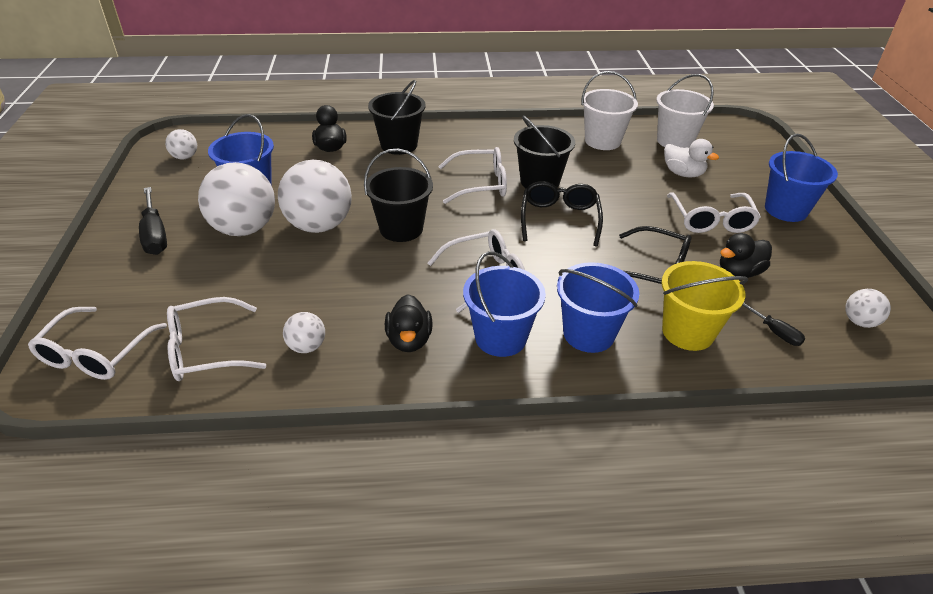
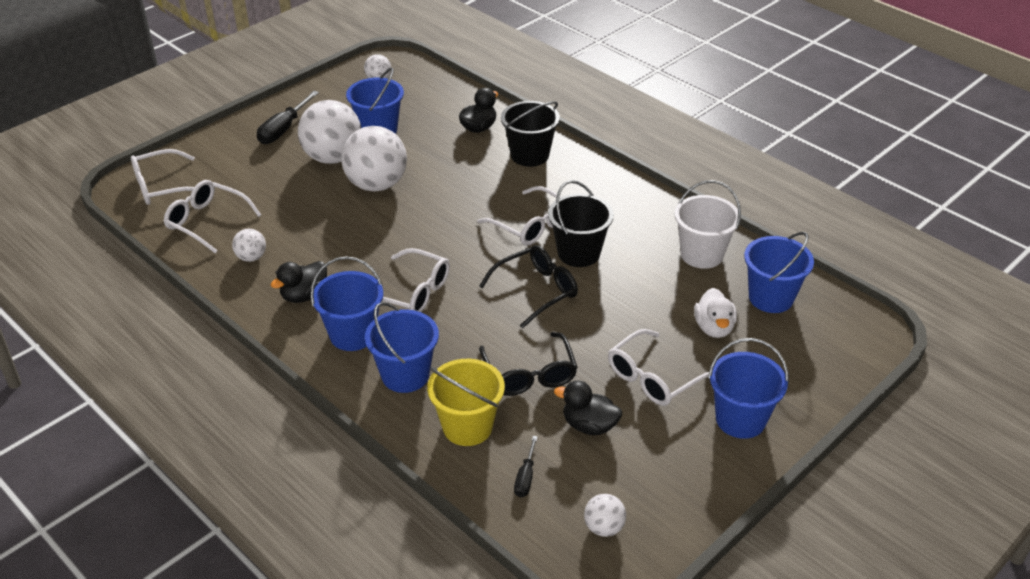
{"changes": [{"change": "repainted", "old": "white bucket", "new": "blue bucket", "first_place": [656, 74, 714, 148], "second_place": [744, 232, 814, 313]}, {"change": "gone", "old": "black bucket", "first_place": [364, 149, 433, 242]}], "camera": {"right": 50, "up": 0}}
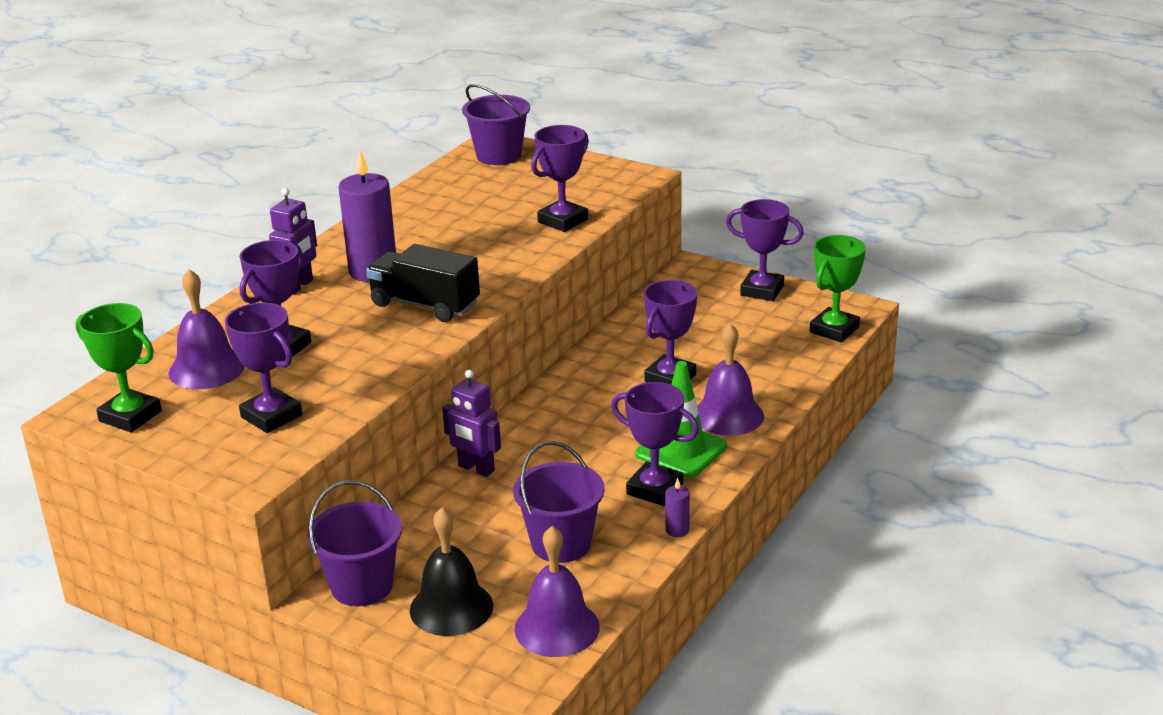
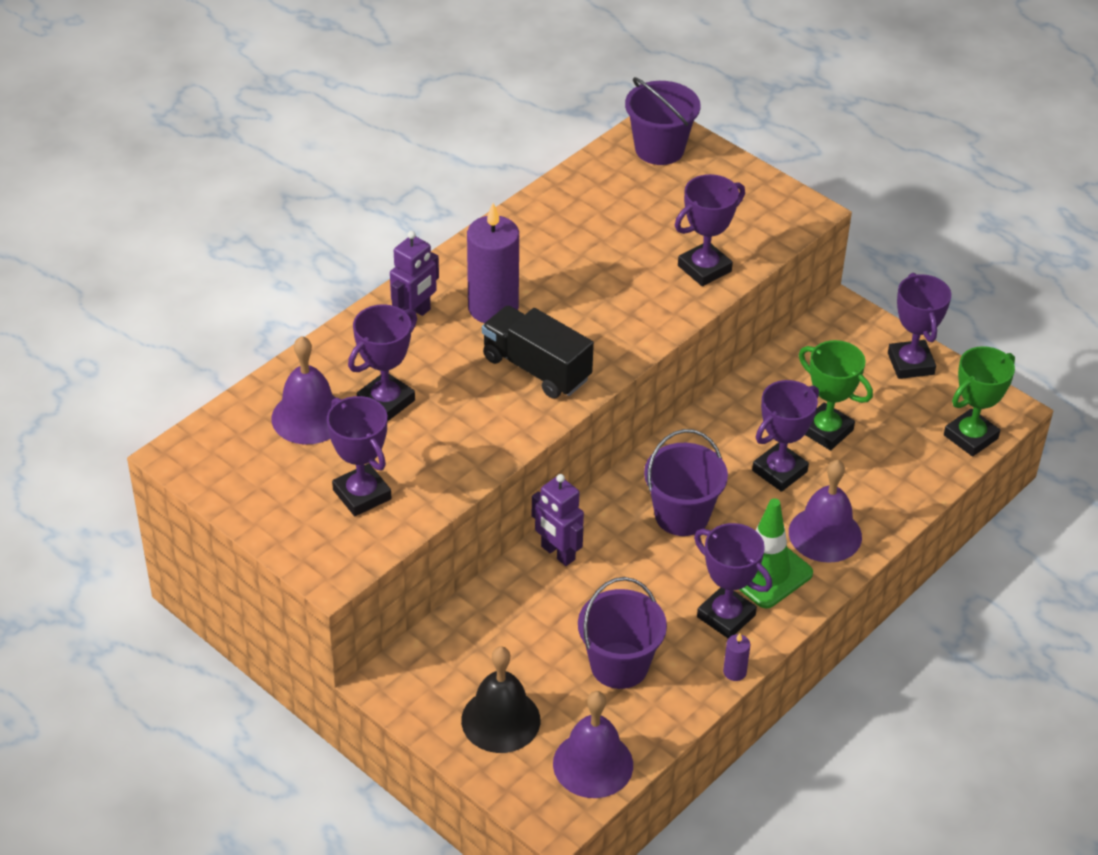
{"changes": [{"change": "shifted", "old": "purple bucket", "first_place": [307, 480, 402, 607], "second_place": [644, 429, 728, 536]}, {"change": "shifted", "old": "green trophy", "first_place": [75, 303, 162, 432], "second_place": [799, 340, 873, 450]}, {"change": "rotated", "old": "purple trophy", "first_place": [726, 199, 804, 301], "second_place": [888, 273, 951, 379], "degrees": 45}], "camera": {"right": 10, "up": 15}}
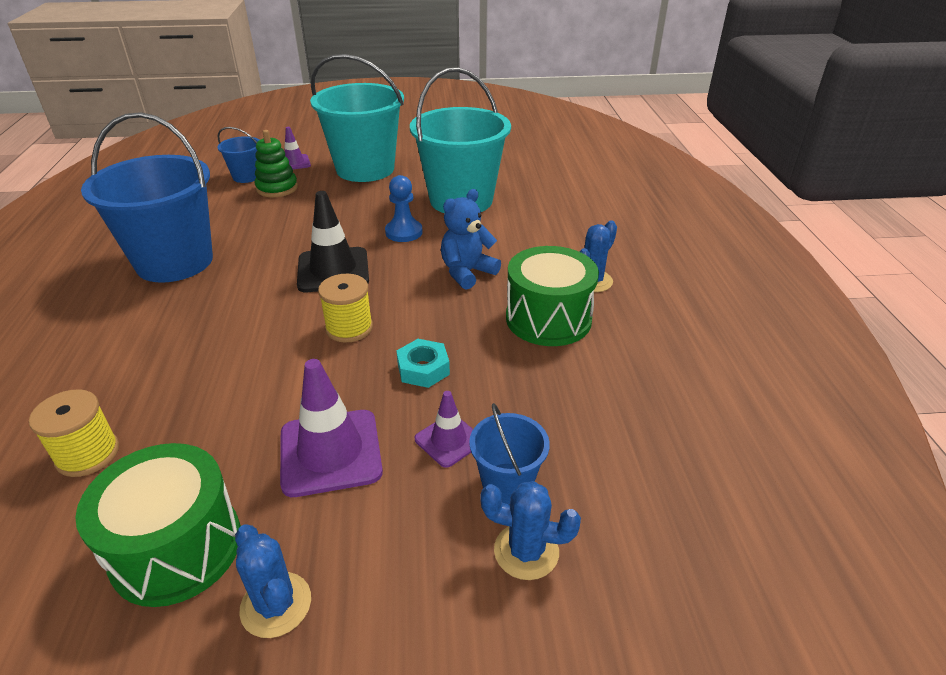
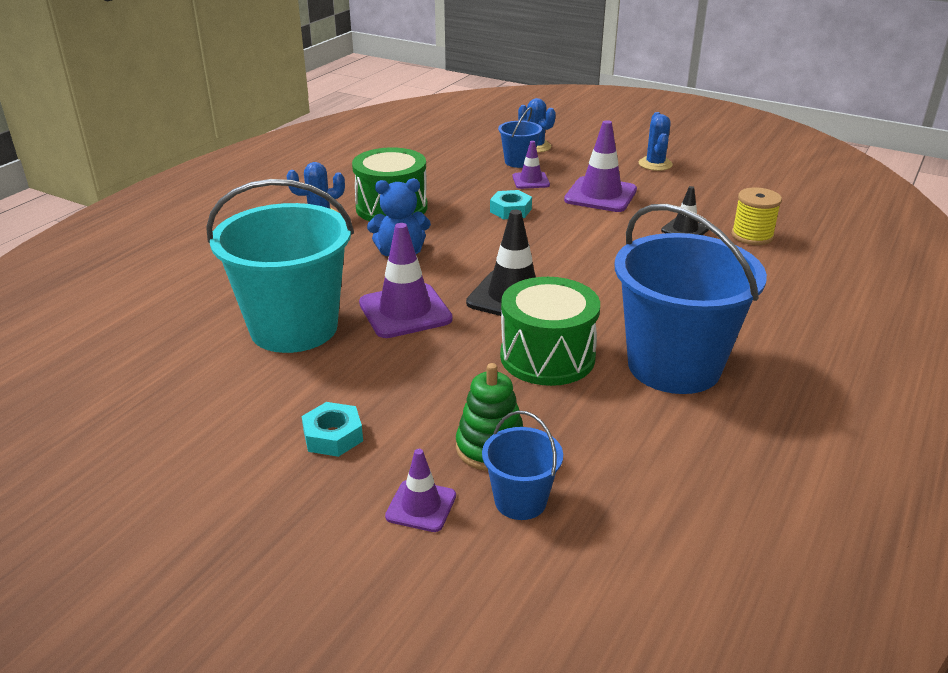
{"changes": [{"change": "swapped", "old": "turquoise bucket", "new": "turquoise nut", "first_place": [310, 54, 404, 182], "second_place": [302, 402, 363, 457]}, {"change": "swapped", "old": "blue pawn", "new": "purple traffic cone", "first_place": [385, 175, 423, 242], "second_place": [359, 223, 453, 338]}, {"change": "shifted", "old": "green drum", "first_place": [75, 443, 241, 607], "second_place": [500, 277, 600, 386]}, {"change": "new", "new": "black traffic cone", "second_place": [661, 186, 709, 235]}, {"change": "gone", "old": "yellow spool", "first_place": [318, 274, 373, 343]}], "camera": {"right": -145, "up": -5}}
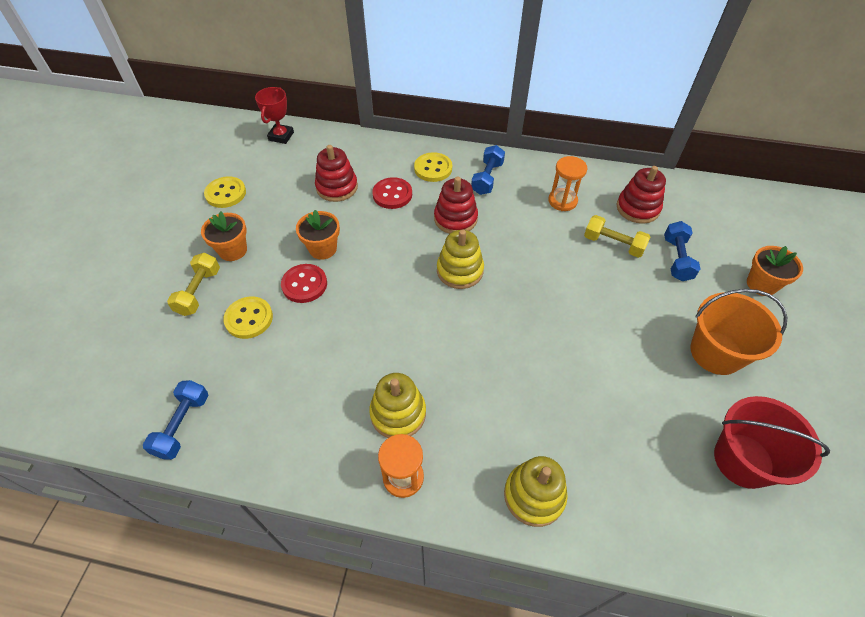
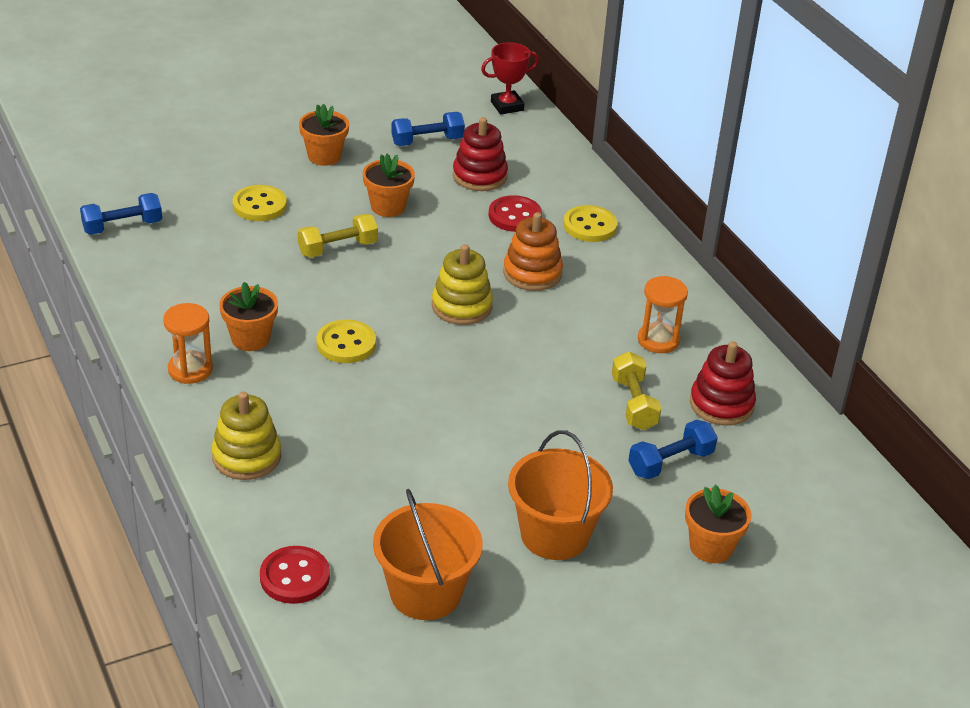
{"changes": [{"change": "swapped", "old": "yellow stacking toy", "new": "orange flower pot", "first_place": [369, 373, 426, 438], "second_place": [219, 282, 278, 351]}, {"change": "shifted", "old": "red button", "first_place": [281, 264, 327, 303], "second_place": [260, 546, 330, 604]}, {"change": "shifted", "old": "yellow dumbbell", "first_place": [167, 253, 220, 316], "second_place": [298, 214, 378, 258]}, {"change": "shifted", "old": "yellow button", "first_place": [204, 176, 246, 208], "second_place": [317, 320, 376, 363]}, {"change": "repainted", "old": "red bucket", "new": "orange bucket", "first_place": [714, 396, 830, 489], "second_place": [373, 489, 483, 620]}, {"change": "shifted", "old": "blue dumbbell", "first_place": [471, 145, 505, 195], "second_place": [391, 112, 465, 146]}, {"change": "repainted", "old": "red stacking toy", "new": "orange stacking toy", "first_place": [434, 176, 478, 234], "second_place": [503, 212, 563, 291]}], "camera": {"right": 50, "up": -15}}
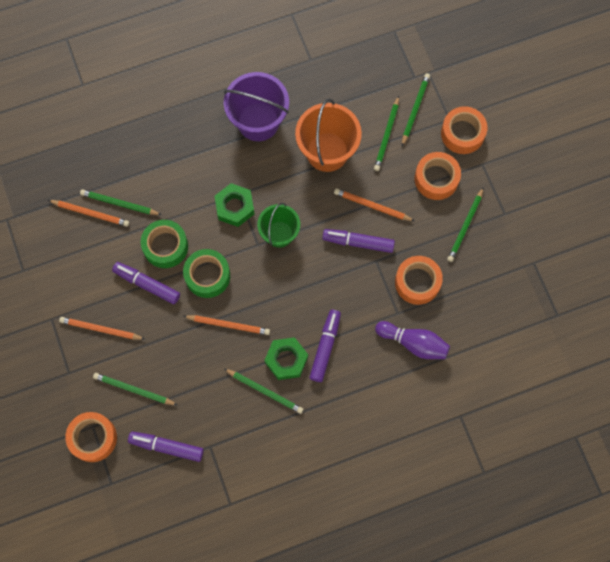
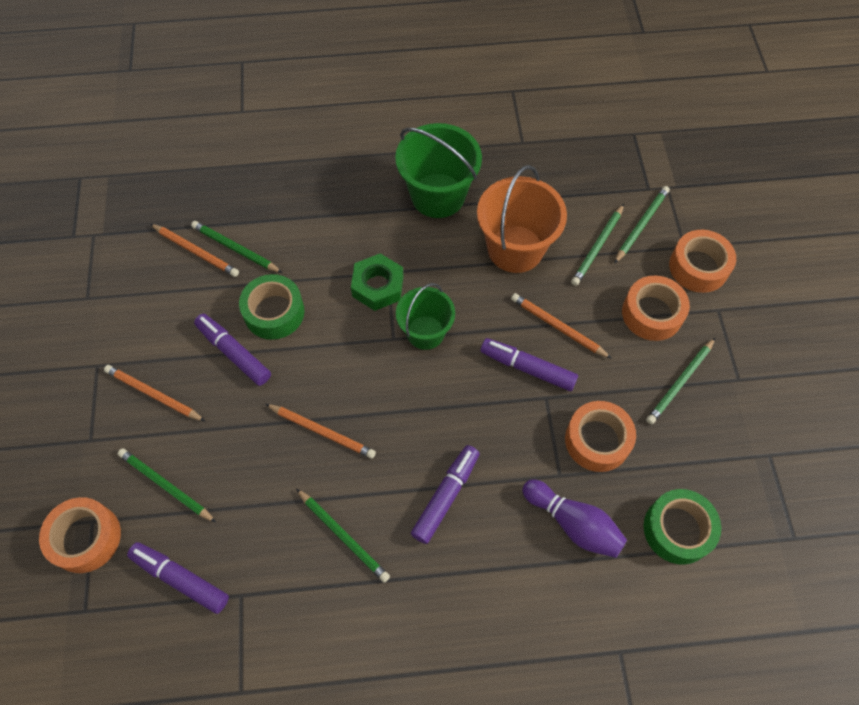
{"changes": [{"change": "repainted", "old": "purple bucket", "new": "green bucket", "first_place": [224, 72, 289, 141], "second_place": [395, 123, 482, 218]}, {"change": "shifted", "old": "green tape", "first_place": [183, 249, 230, 298], "second_place": [644, 489, 721, 565]}, {"change": "gone", "old": "green nut", "first_place": [264, 337, 308, 380]}], "camera": {"right": 15, "up": -10}}
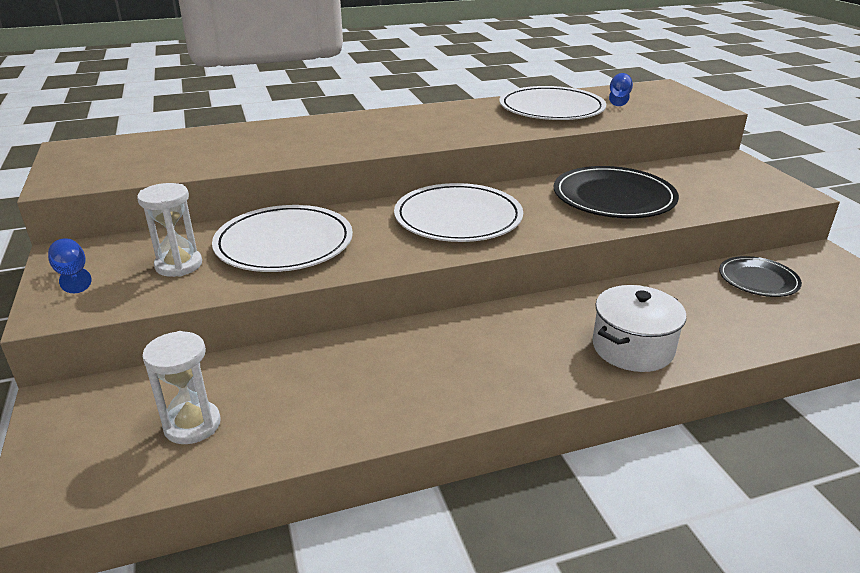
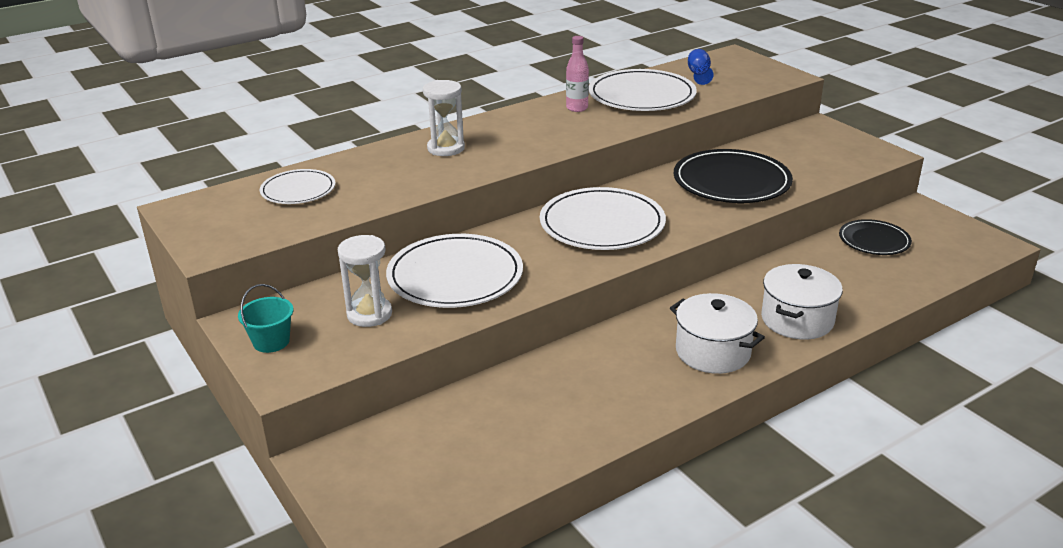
{"changes": [{"change": "swapped", "old": "blue goblet", "new": "turquoise bucket", "first_place": [48, 238, 92, 293], "second_place": [238, 284, 294, 353]}, {"change": "new", "new": "white plate", "second_place": [260, 169, 335, 204]}, {"change": "shifted", "old": "white hourglass", "first_place": [142, 331, 221, 444], "second_place": [423, 80, 465, 156]}, {"change": "new", "new": "pink bottle", "second_place": [566, 36, 589, 112]}, {"change": "new", "new": "white pot", "second_place": [670, 293, 765, 374]}], "camera": {"right": -15, "up": 0}}
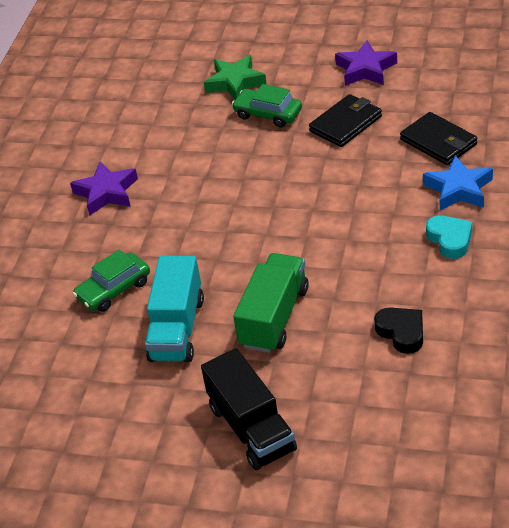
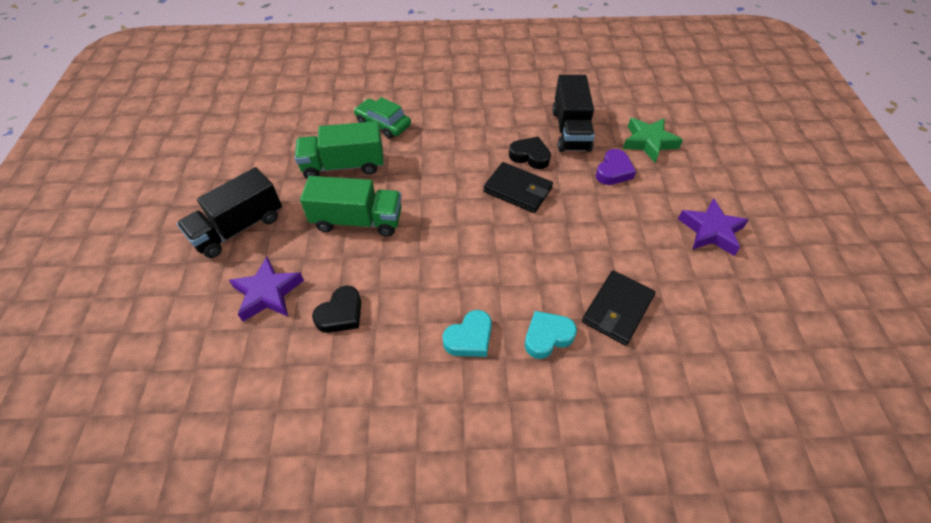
{"changes": [{"change": "shifted", "old": "purple star", "first_place": [70, 161, 138, 215], "second_place": [229, 257, 304, 322]}, {"change": "repainted", "old": "turquoise truck", "new": "green truck", "first_place": [145, 256, 204, 362], "second_place": [295, 121, 384, 179]}, {"change": "shifted", "old": "black wallet", "first_place": [309, 94, 382, 147], "second_place": [483, 162, 553, 213]}, {"change": "new", "new": "black heart", "second_place": [509, 137, 551, 169]}, {"change": "swapped", "old": "blue star", "new": "turquoise heart", "first_place": [423, 155, 493, 211], "second_place": [525, 311, 577, 359]}, {"change": "new", "new": "black truck", "second_place": [552, 75, 595, 152]}, {"change": "swapped", "old": "green car", "new": "purple heart", "first_place": [232, 84, 302, 128], "second_place": [596, 149, 636, 185]}], "camera": {"right": 70, "up": 10}}
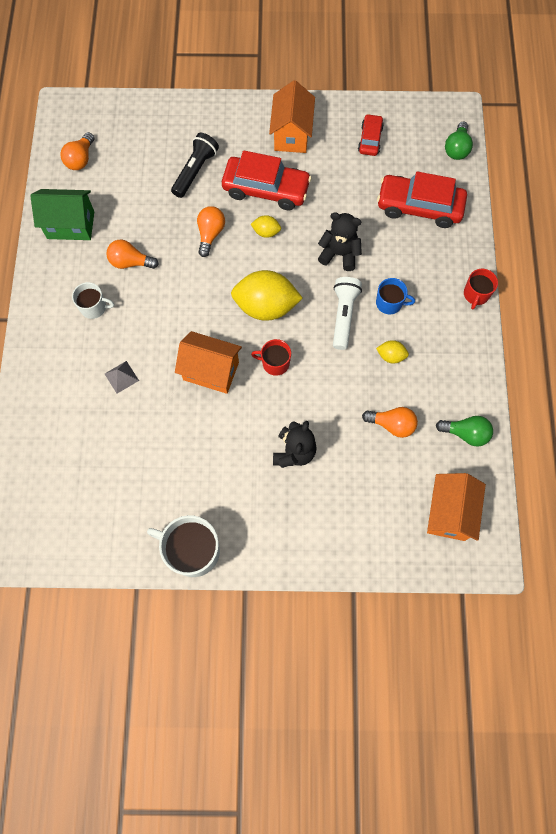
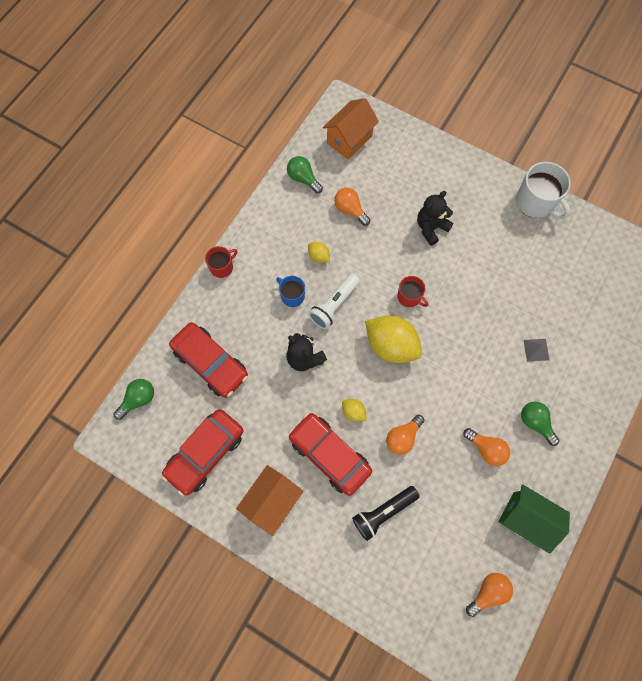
{"changes": [{"change": "scaled", "old": "red car", "first_place": [358, 114, 384, 156], "second_place": [162, 409, 244, 496], "factor": 1.84}, {"change": "swapped", "old": "white mug", "new": "green light bulb", "first_place": [72, 282, 114, 319], "second_place": [521, 402, 560, 446]}, {"change": "gone", "old": "orange house", "first_place": [175, 331, 242, 394]}], "camera": {"right": -150, "up": 0}}
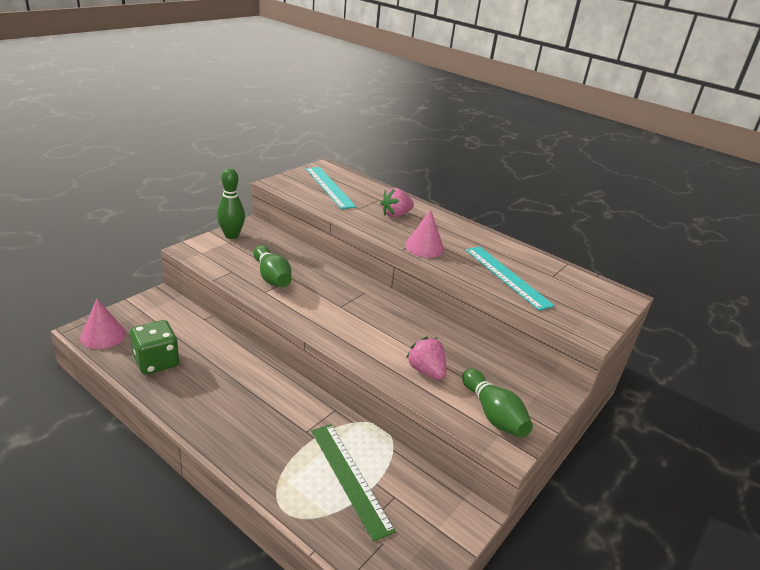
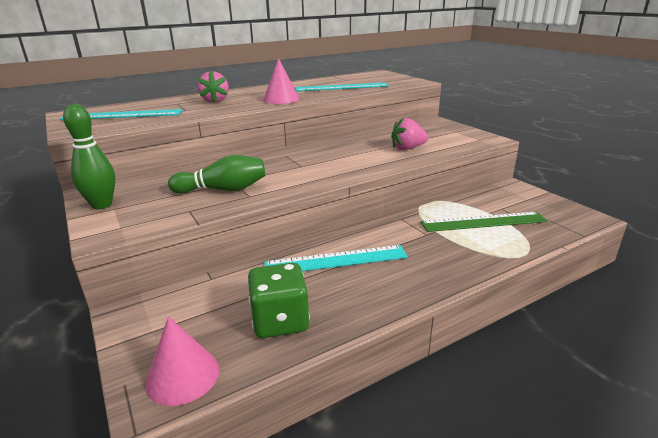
{"changes": [{"change": "new", "new": "turquoise ruler", "second_place": [264, 245, 408, 271]}, {"change": "gone", "old": "green bowling pin", "first_place": [462, 368, 533, 438]}], "camera": {"right": -65, "up": -5}}
